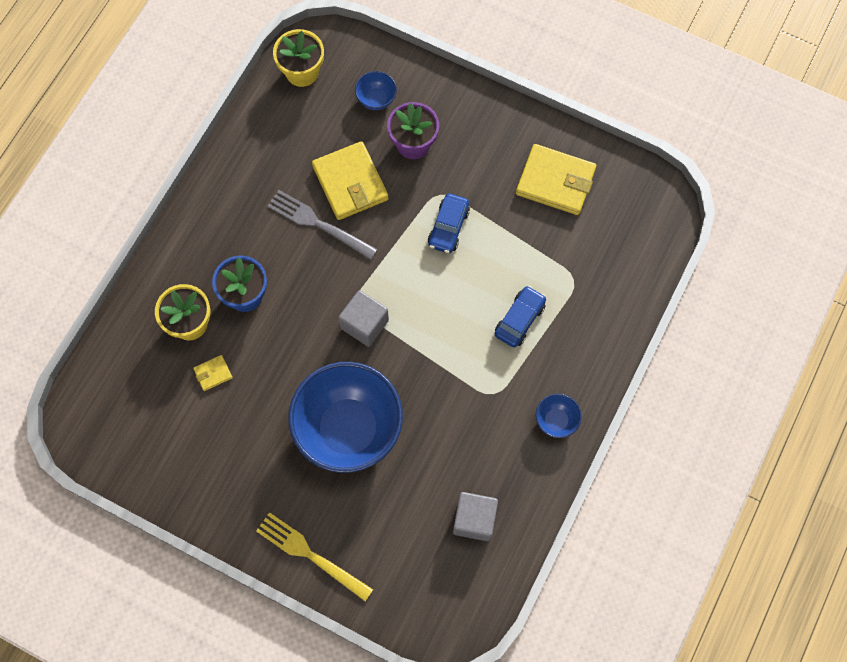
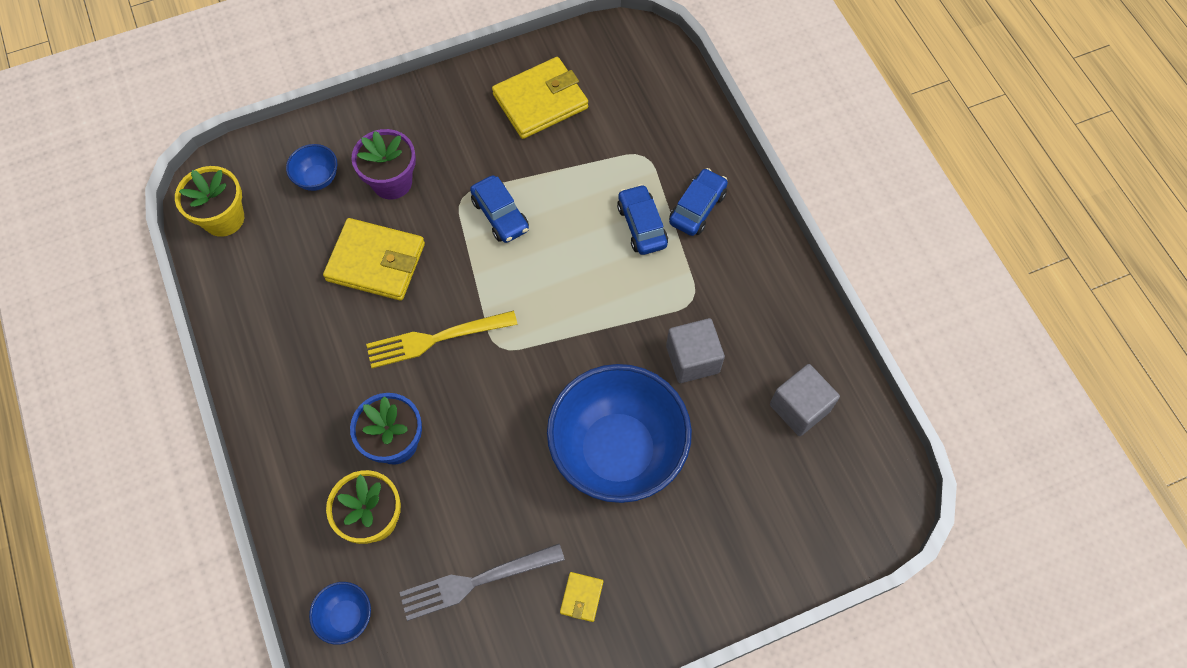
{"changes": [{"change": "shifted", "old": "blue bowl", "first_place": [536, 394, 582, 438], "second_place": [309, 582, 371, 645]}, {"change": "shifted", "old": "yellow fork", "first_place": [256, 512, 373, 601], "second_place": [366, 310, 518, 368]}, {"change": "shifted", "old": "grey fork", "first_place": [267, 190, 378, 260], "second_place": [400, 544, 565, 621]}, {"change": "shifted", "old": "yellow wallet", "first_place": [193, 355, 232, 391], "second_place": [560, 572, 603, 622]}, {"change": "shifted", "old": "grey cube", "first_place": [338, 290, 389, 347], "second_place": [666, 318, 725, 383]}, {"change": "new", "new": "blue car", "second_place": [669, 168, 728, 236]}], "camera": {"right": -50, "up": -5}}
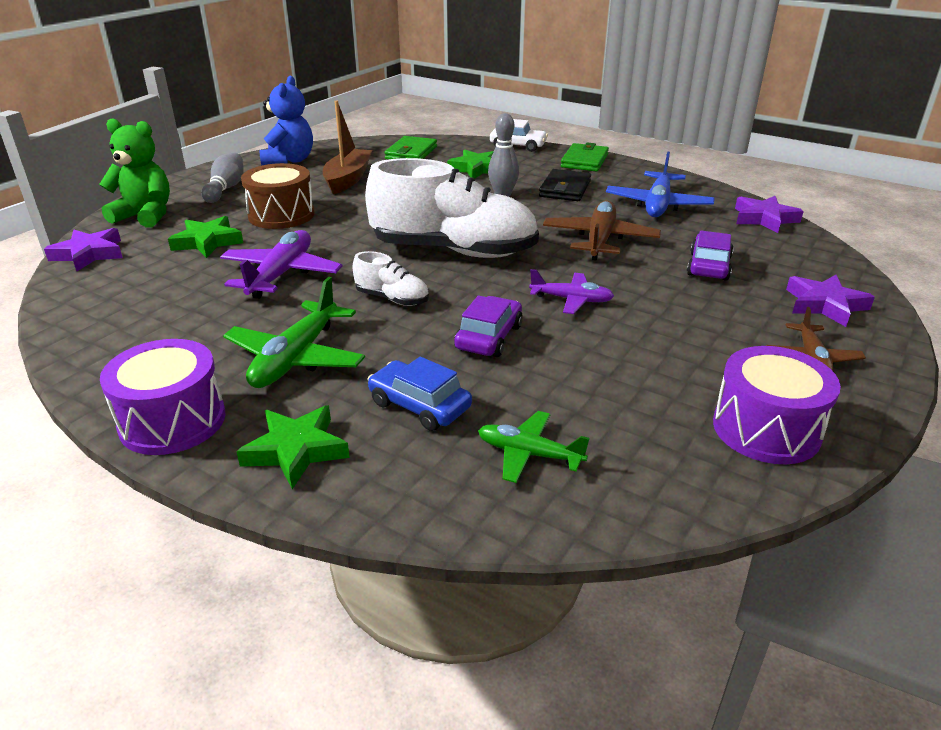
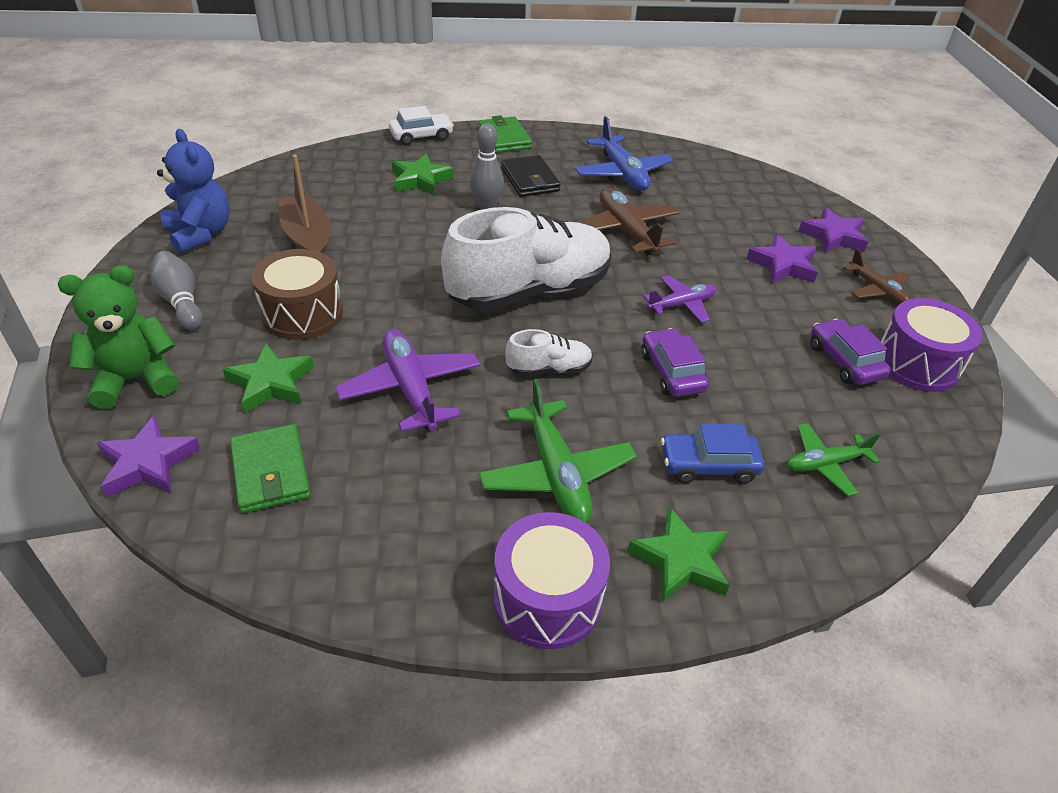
{"changes": [{"change": "shifted", "old": "green wallet", "first_place": [384, 136, 437, 159], "second_place": [230, 424, 310, 513]}, {"change": "shifted", "old": "purple star", "first_place": [735, 196, 804, 233], "second_place": [747, 234, 818, 283]}, {"change": "shifted", "old": "purple car", "first_place": [687, 231, 734, 281], "second_place": [811, 319, 891, 385]}], "camera": {"right": -40, "up": 10}}
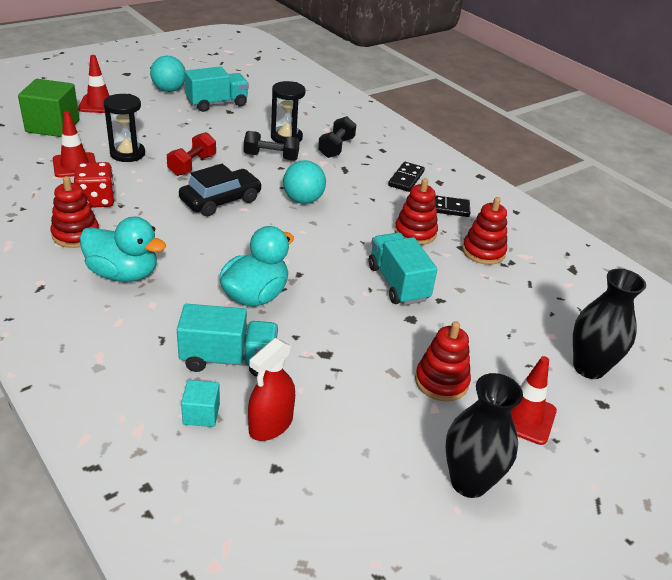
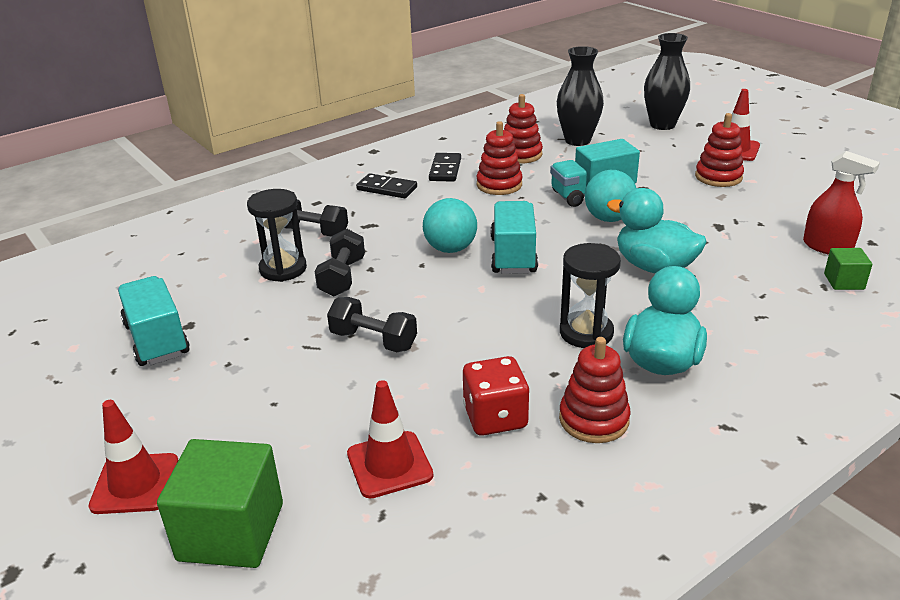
{"changes": [{"change": "repainted", "old": "red dumbbell", "new": "black dumbbell", "first_place": [167, 132, 216, 176], "second_place": [327, 297, 417, 352]}, {"change": "shifted", "old": "turquoise truck", "first_place": [177, 304, 278, 377], "second_place": [491, 201, 538, 274]}, {"change": "shifted", "old": "black vase", "first_place": [446, 373, 523, 498], "second_place": [557, 46, 604, 146]}, {"change": "shifted", "old": "black hourglass", "first_place": [104, 94, 145, 162], "second_place": [560, 243, 621, 348]}, {"change": "shifted", "old": "turquoise ball", "first_place": [150, 56, 186, 92], "second_place": [585, 170, 636, 222]}, {"change": "repainted", "old": "turquoise cube", "new": "green cube", "first_place": [181, 380, 220, 427], "second_place": [824, 248, 872, 290]}, {"change": "gone", "old": "black car", "first_place": [179, 164, 262, 217]}], "camera": {"right": -85, "up": -5}}
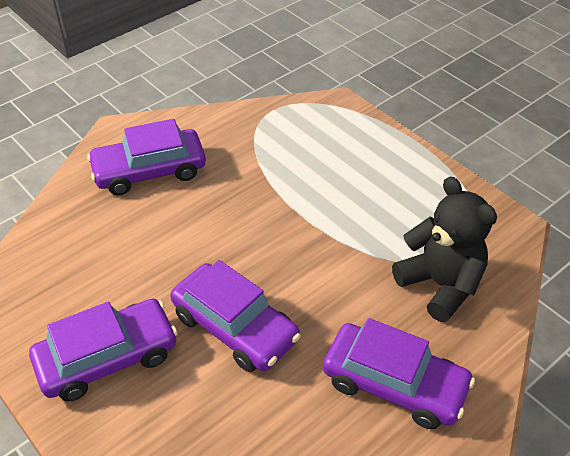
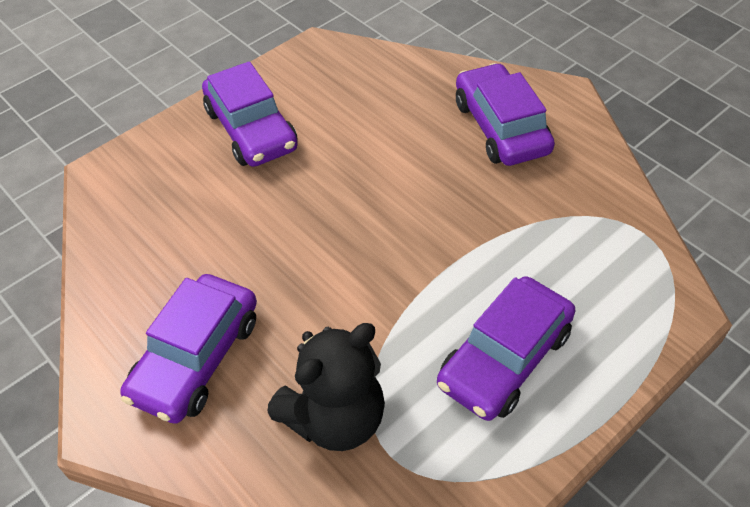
{"changes": [{"change": "shifted", "old": "purple car", "first_place": [170, 260, 301, 372], "second_place": [437, 276, 576, 421]}], "camera": {"right": 90, "up": 5}}
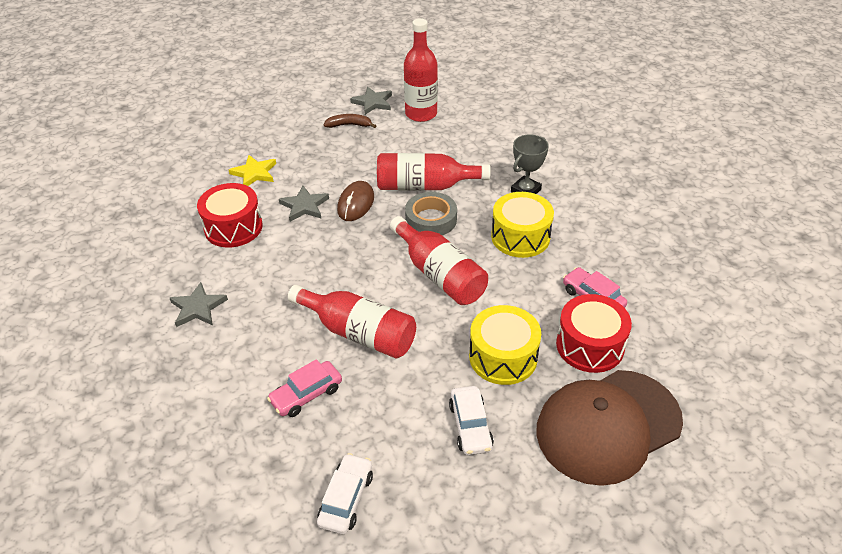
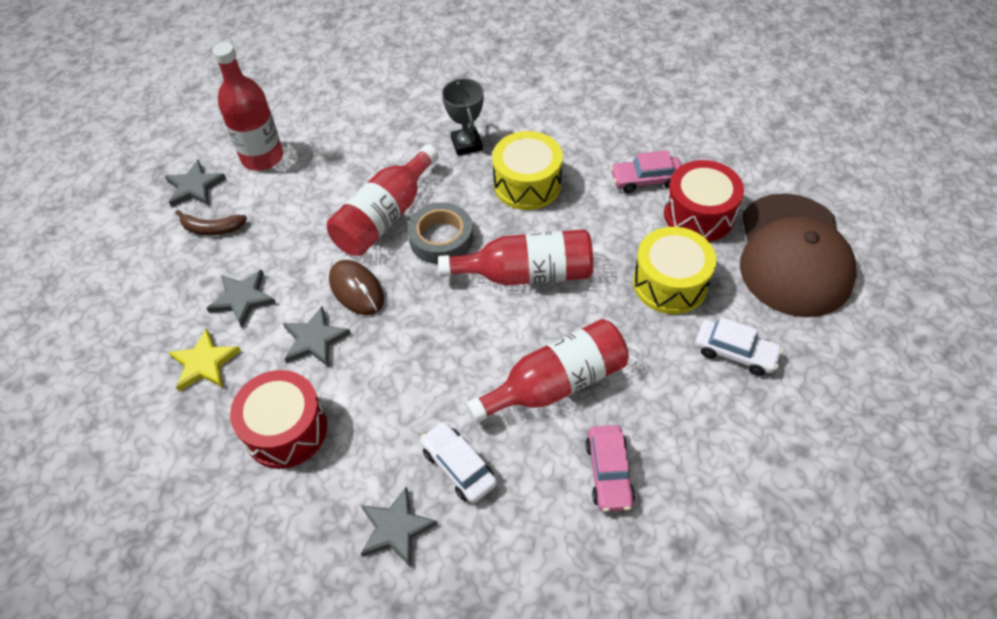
{"changes": [{"change": "rotated", "old": "brown banana", "first_place": [324, 114, 376, 128], "second_place": [176, 210, 247, 235], "degrees": -120}, {"change": "new", "new": "grey star", "second_place": [206, 270, 276, 327]}, {"change": "shifted", "old": "white car", "first_place": [317, 453, 373, 534], "second_place": [420, 421, 497, 503]}], "camera": {"right": -55, "up": 10}}
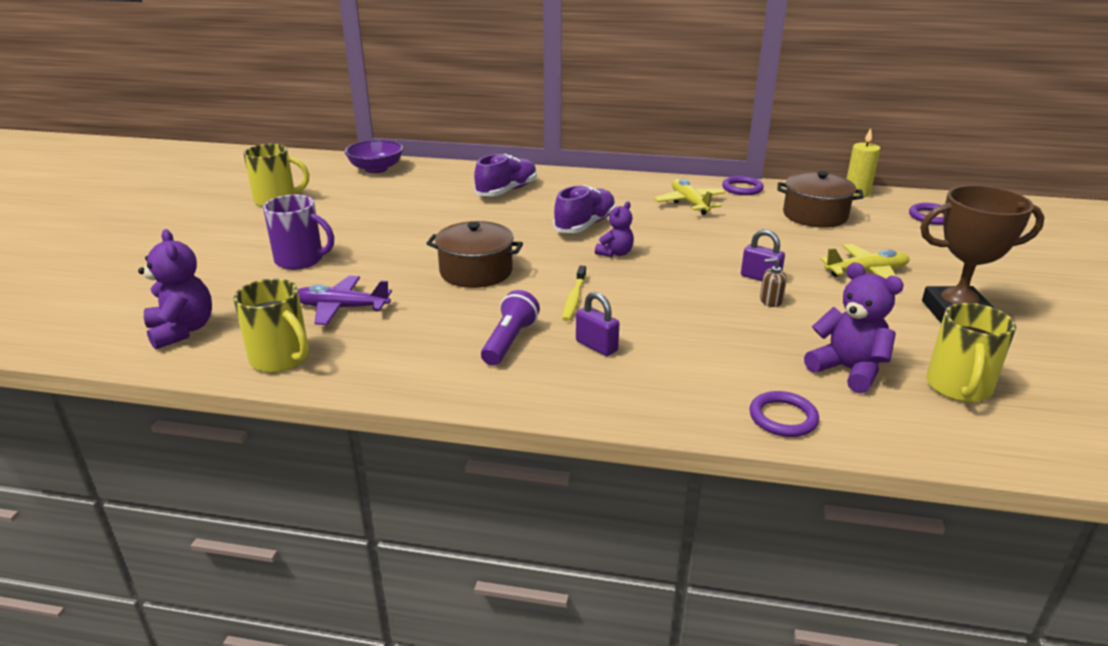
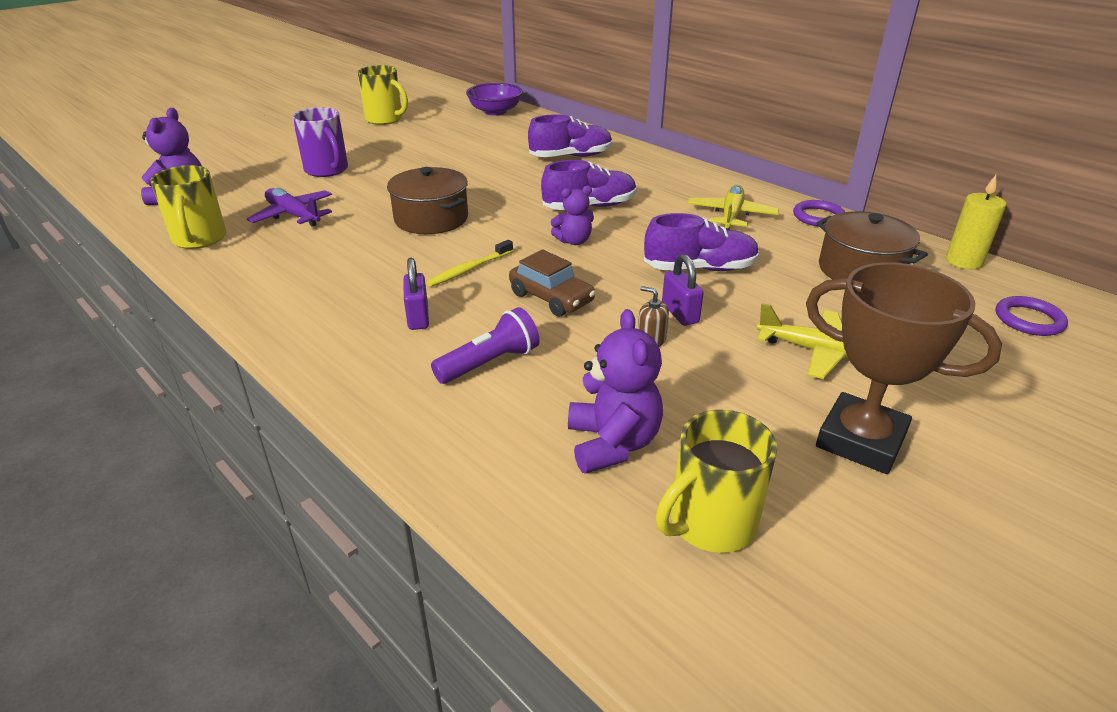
{"changes": [{"change": "shifted", "old": "purple flashlight", "first_place": [481, 290, 540, 366], "second_place": [431, 307, 540, 384]}, {"change": "new", "new": "brown car", "second_place": [509, 249, 596, 317]}, {"change": "new", "new": "purple shoe", "second_place": [644, 213, 759, 271]}, {"change": "gone", "old": "purple ring", "first_place": [750, 391, 819, 437]}], "camera": {"right": 35, "up": 5}}
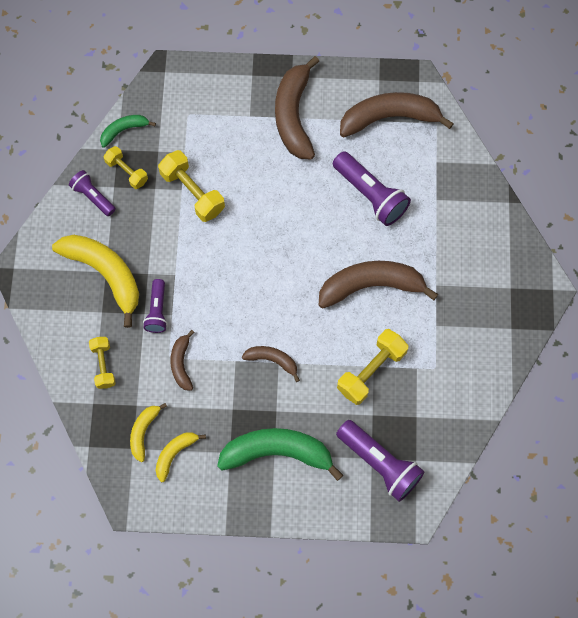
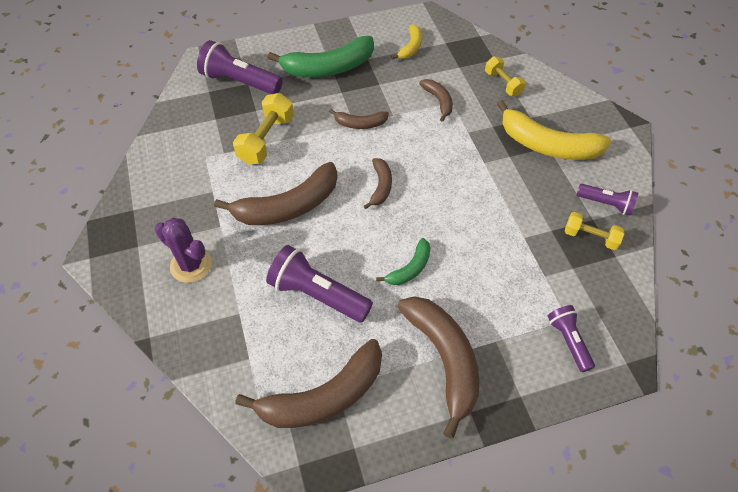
{"changes": [{"change": "new", "new": "purple cactus", "second_place": [154, 218, 212, 283]}, {"change": "new", "new": "brown banana", "second_place": [364, 158, 392, 209]}, {"change": "shifted", "old": "green banana", "first_place": [100, 115, 156, 148], "second_place": [376, 238, 431, 285]}, {"change": "shifted", "old": "purple flashlight", "first_place": [143, 279, 167, 333], "second_place": [548, 305, 595, 372]}, {"change": "gone", "old": "yellow banana", "first_place": [130, 403, 167, 462]}, {"change": "gone", "old": "yellow dumbbell", "first_place": [158, 150, 225, 222]}], "camera": {"right": 160, "up": -15}}
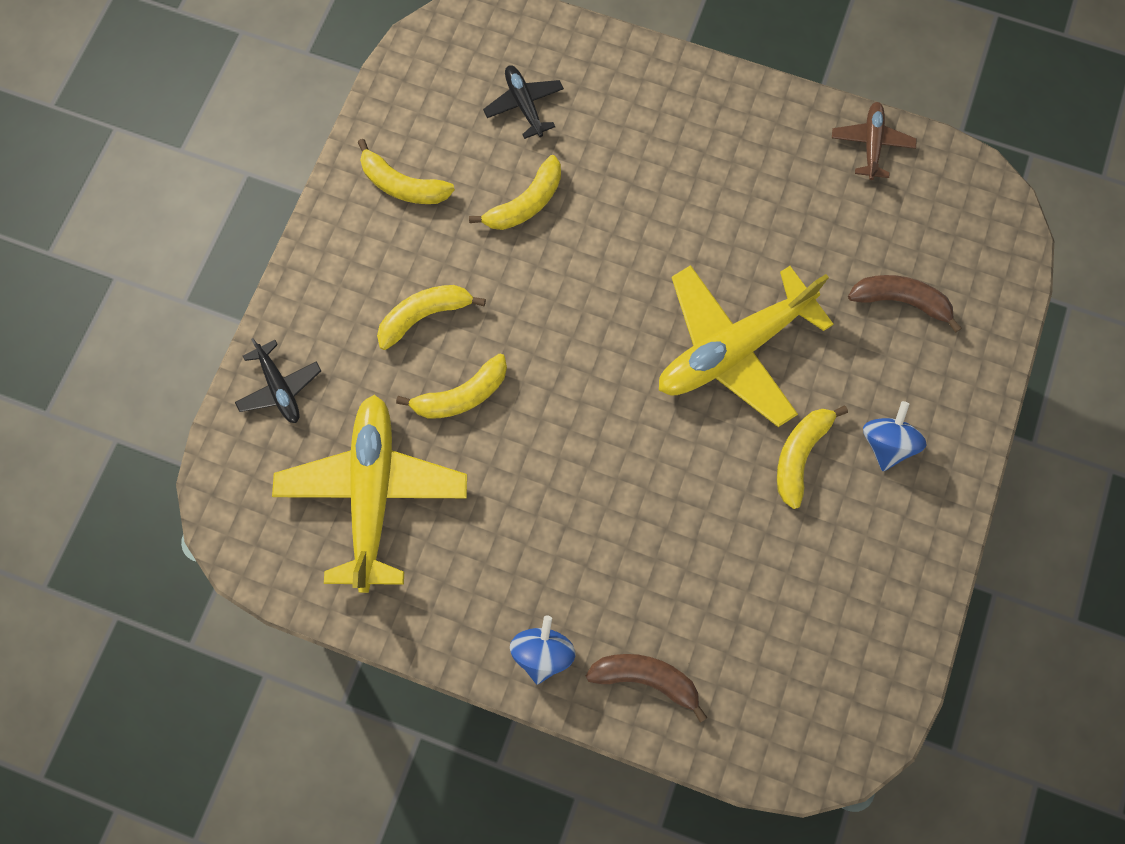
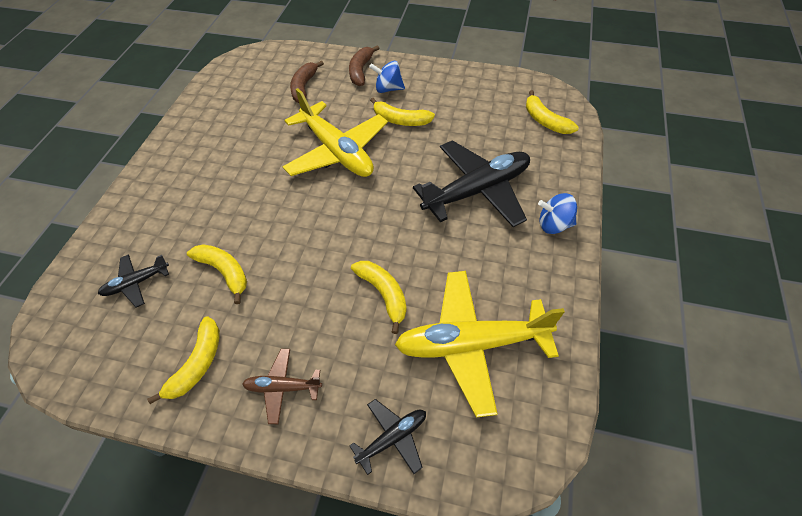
{"changes": [{"change": "shifted", "old": "brown plane", "first_place": [832, 102, 917, 180], "second_place": [242, 349, 322, 424]}, {"change": "shifted", "old": "brown banana", "first_place": [586, 654, 708, 722], "second_place": [349, 45, 379, 86]}, {"change": "new", "new": "black plane", "second_place": [413, 140, 530, 227]}, {"change": "shifted", "old": "yellow banana", "first_place": [377, 285, 486, 350], "second_place": [526, 90, 579, 134]}], "camera": {"right": -95, "up": -20}}
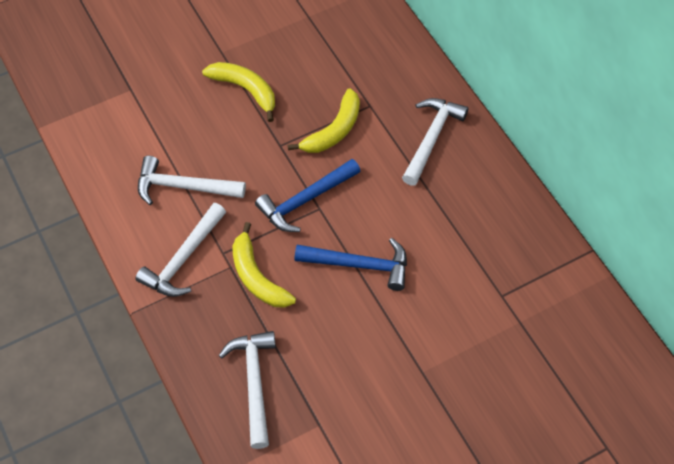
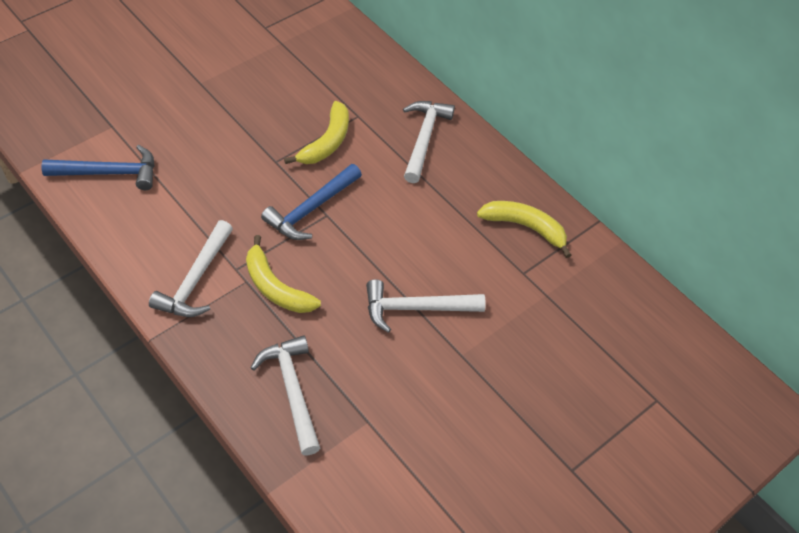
{"changes": [{"change": "shifted", "old": "blue hammer", "first_place": [295, 238, 407, 291], "second_place": [42, 145, 154, 190]}, {"change": "shifted", "old": "white hammer", "first_place": [138, 156, 246, 205], "second_place": [366, 279, 486, 333]}, {"change": "shifted", "old": "yellow banana", "first_place": [202, 62, 275, 122], "second_place": [477, 201, 571, 258]}], "camera": {"right": -15, "up": -5}}
